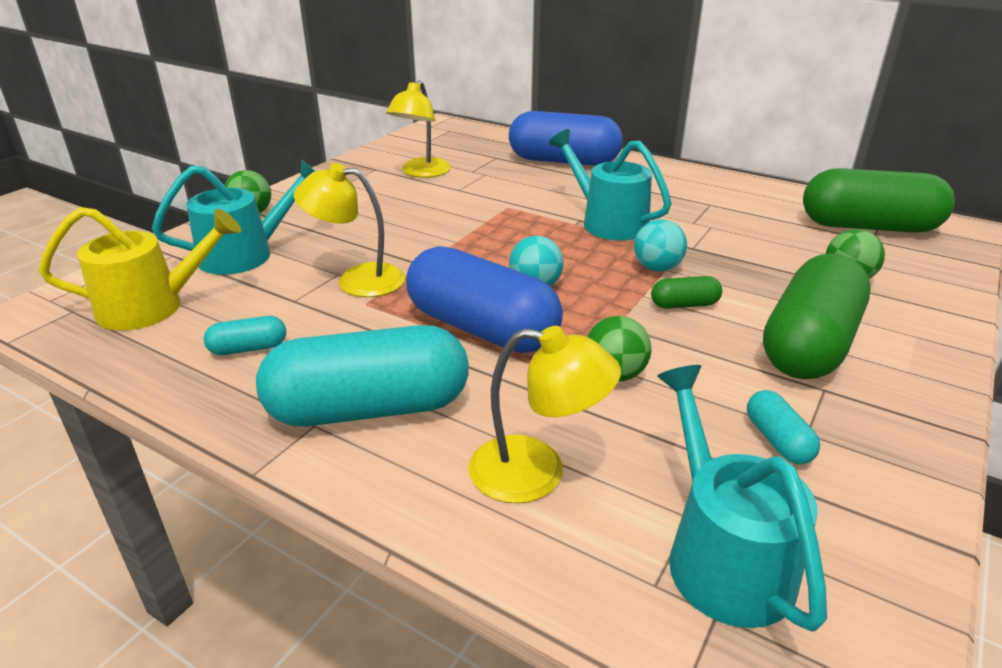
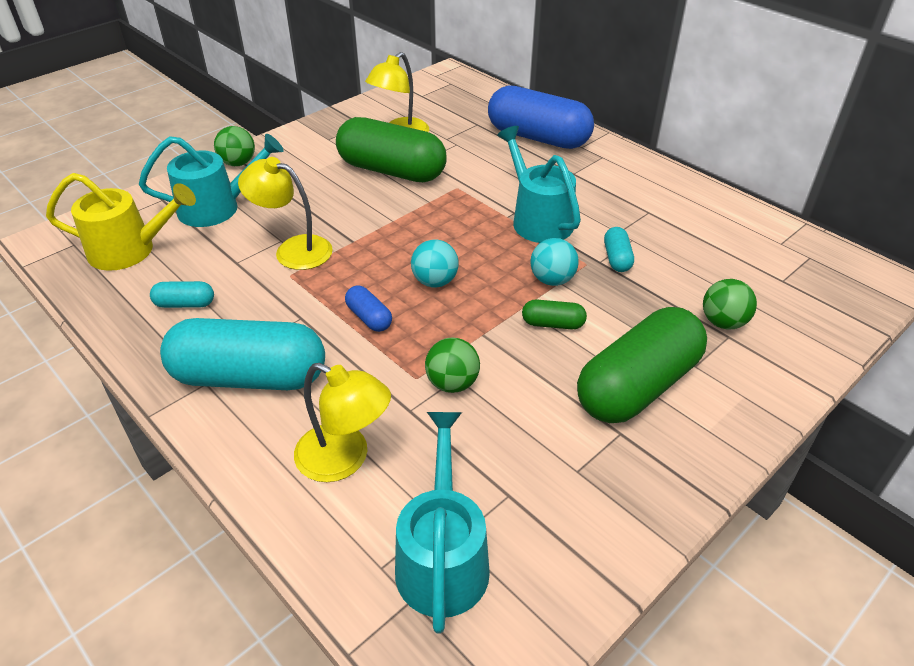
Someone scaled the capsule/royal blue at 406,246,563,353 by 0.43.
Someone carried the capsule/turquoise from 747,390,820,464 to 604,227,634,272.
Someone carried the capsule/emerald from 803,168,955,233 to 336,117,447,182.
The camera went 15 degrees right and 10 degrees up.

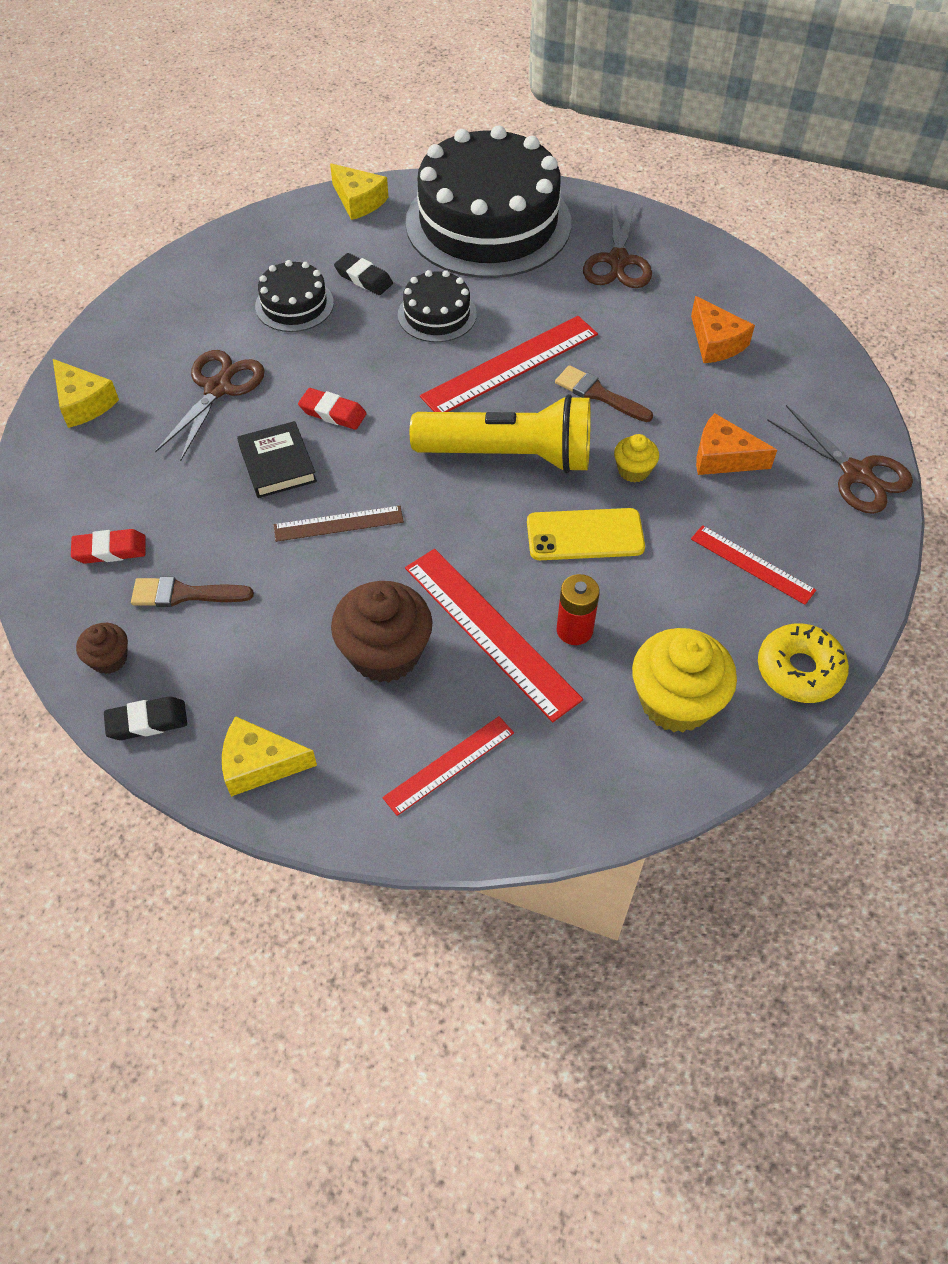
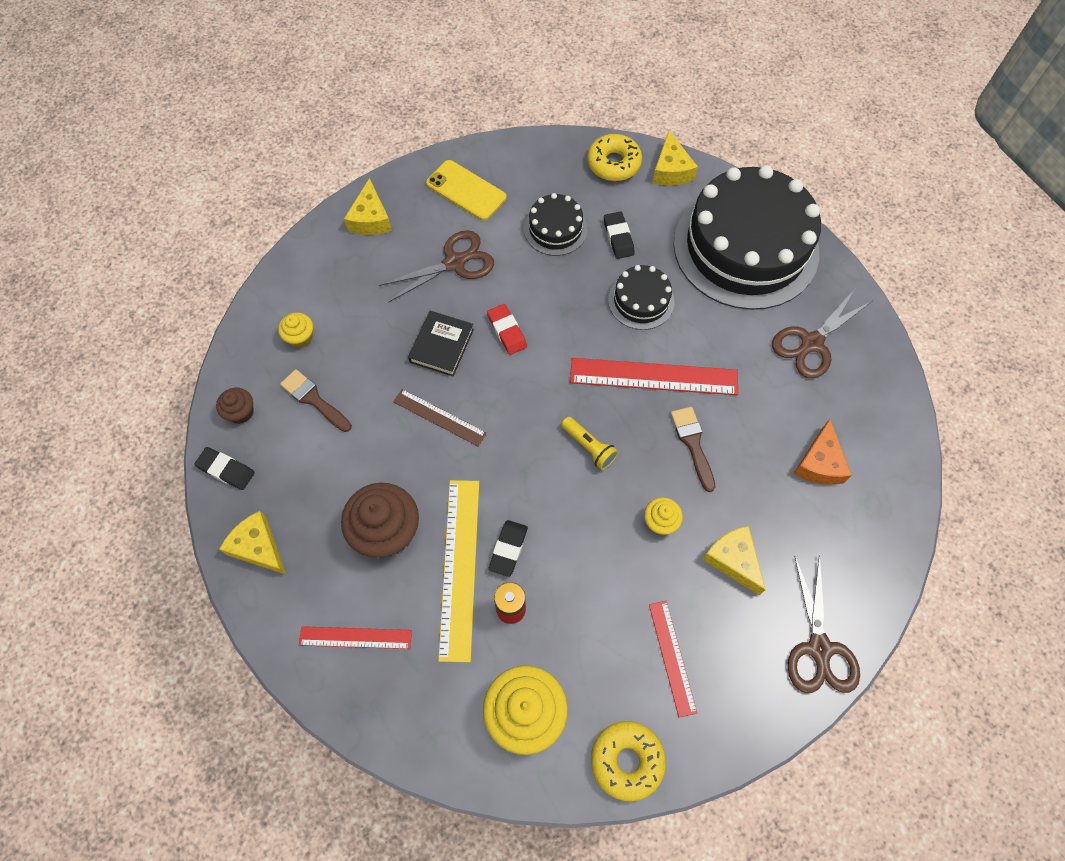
Someone swapped the gum eraser/crimson at 71,529,146,564 for the muffin/golden at 278,312,313,348.
Someone repainted the measuring stick/crimson at 405,549,583,722, which became the measuring stick/golden at 438,480,479,662.
Someone scaled the flashlight/golden at 410,394,591,473 by 0.43.
Someone carried the smartphone/golden from 527,508,645,560 to 426,160,507,221.
Someone repainted the cheese wedge/bright orange at 696,413,777,475, which became the cheese wedge/golden at 702,526,765,595.
Someone put down the gum eraser/black at 489,520,528,577.
Someone put down the donut/golden at 587,134,642,181.
The camera went 40 degrees right and 10 degrees up.

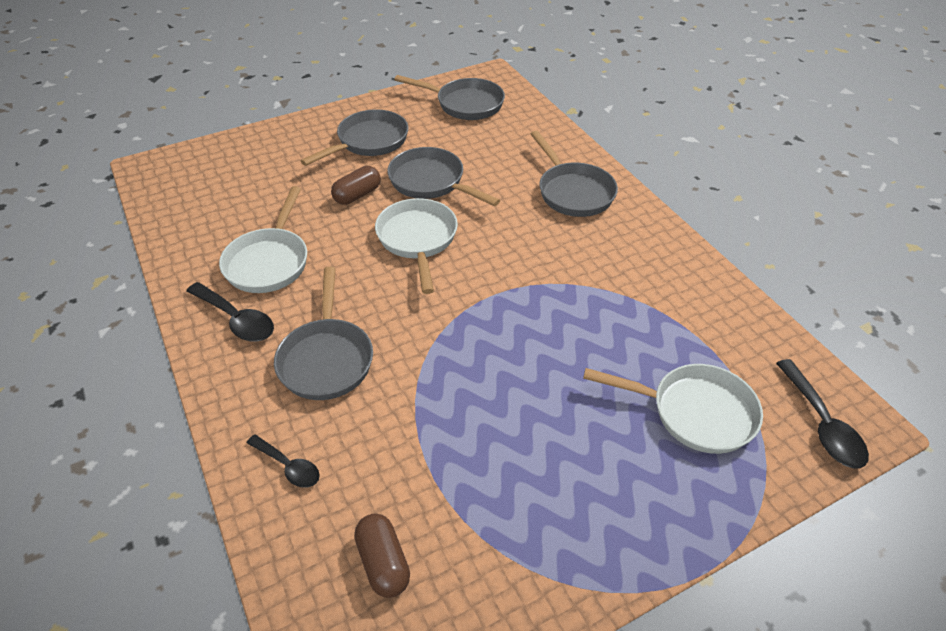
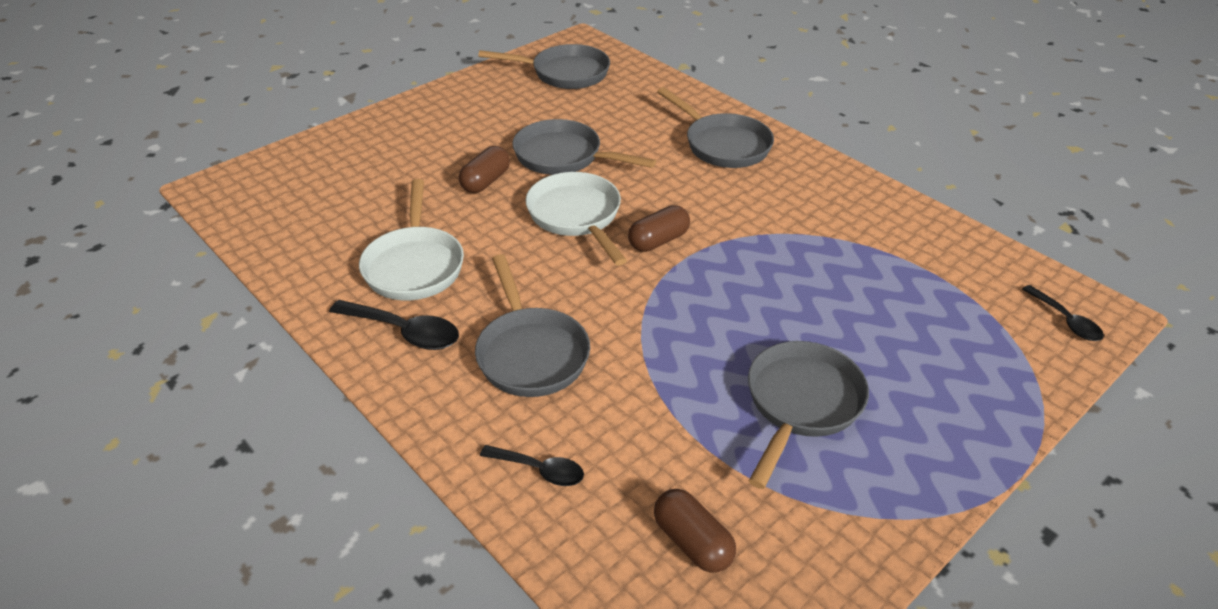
Someone carried the frying pan/gray from 301,109,408,166 to 748,341,869,489.
Someone took away the frying pan/white at 583,364,763,454.
Someone scaled the tablespoon/black at 776,359,869,468 by 0.65.
Someone put down the capsule/dark brown at 628,205,690,252.
The camera went 15 degrees left and 5 degrees down.

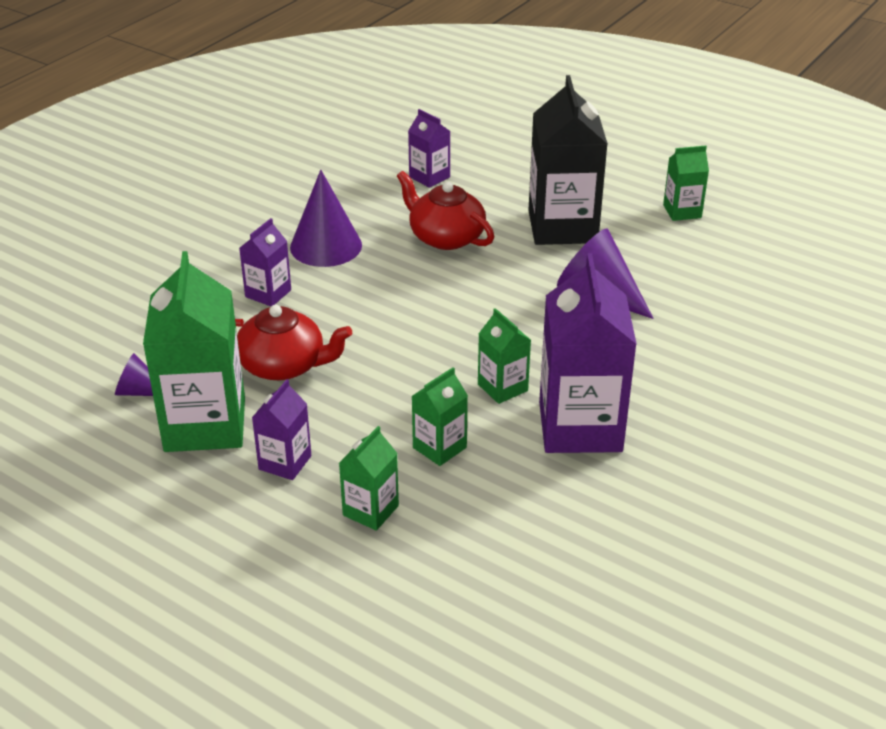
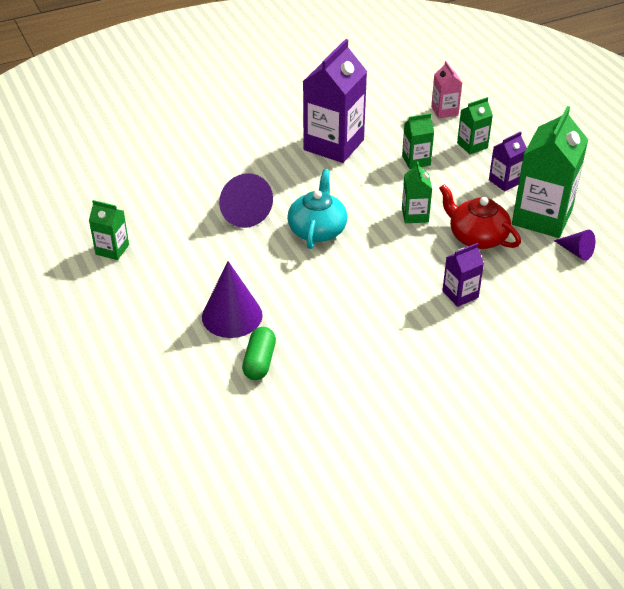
Someone carried the cone shape/purple from 290,170,362,267 to 202,261,263,338.
Someone took away the teapot/crimson at 397,171,494,250.
Someone swapped the carton/purple at 408,109,451,188 for the capsule/emerald at 242,327,276,380.
Someone carried the carton/emerald from 478,308,531,404 to 402,162,432,223.
Someone took away the carton/black at 528,75,608,245.
Someone put down the teapot/turquoise at 287,169,347,249.
Someone put down the carton/pink at 431,61,462,118.
The camera went 150 degrees left and 5 degrees up.

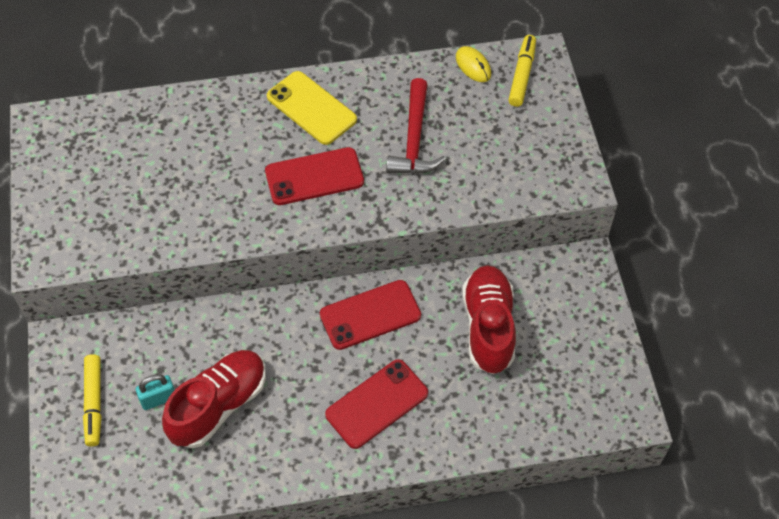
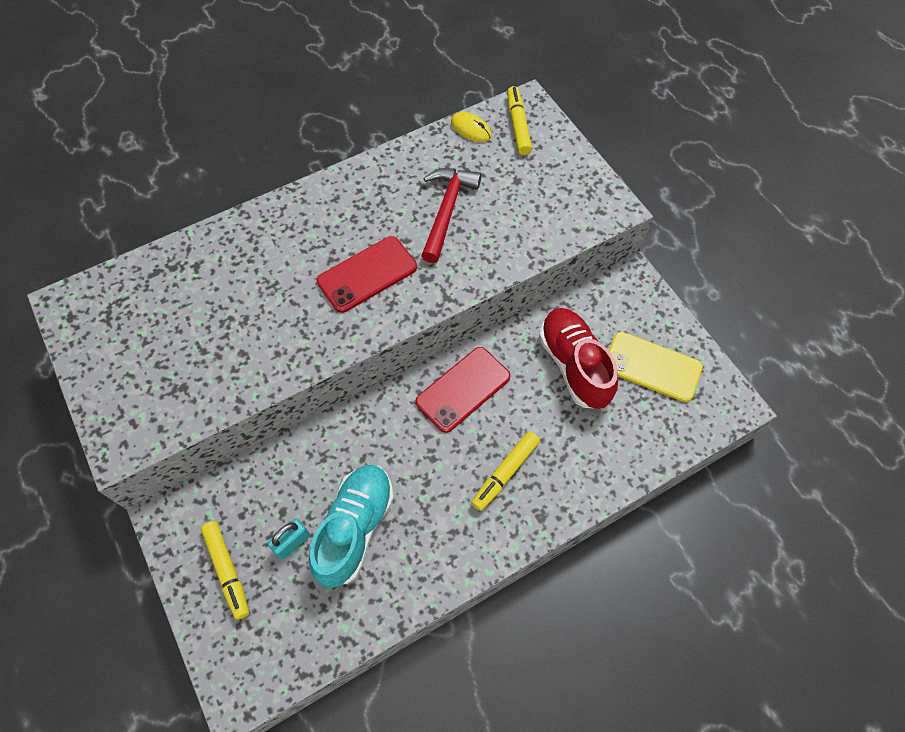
Someone repainted the shoe/crimson at 162,350,266,448, which became the shoe/turquoise at 309,465,394,588.
Someone carried the smartphone/golden from 267,71,357,145 to 609,332,703,402.
Someone swapped the smartphone/crimson at 325,359,428,449 for the felt pen/golden at 471,431,540,511.
Someone rotated the claw hammer/crimson at 386,78,446,174 by 150 degrees counterclockwise.
The camera went 20 degrees left and 5 degrees up.

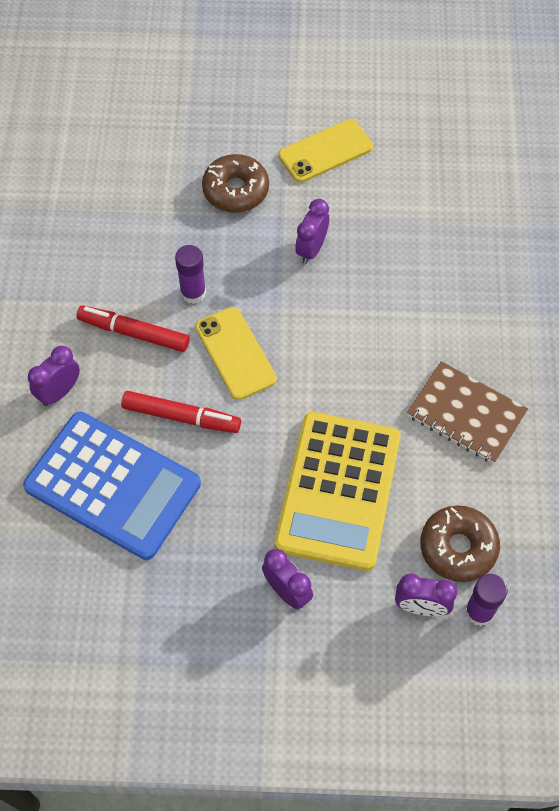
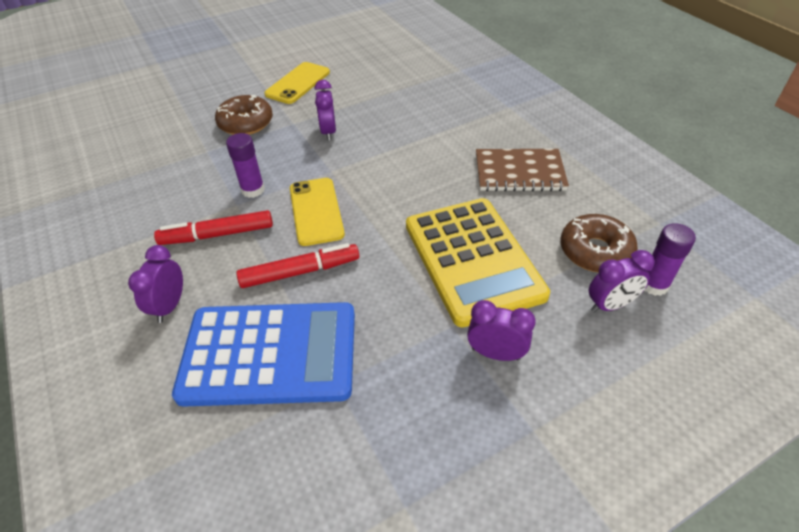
Someone rotated the smartphone/golden at 195,307,277,400 by 45 degrees clockwise.
The camera went 30 degrees left and 15 degrees down.

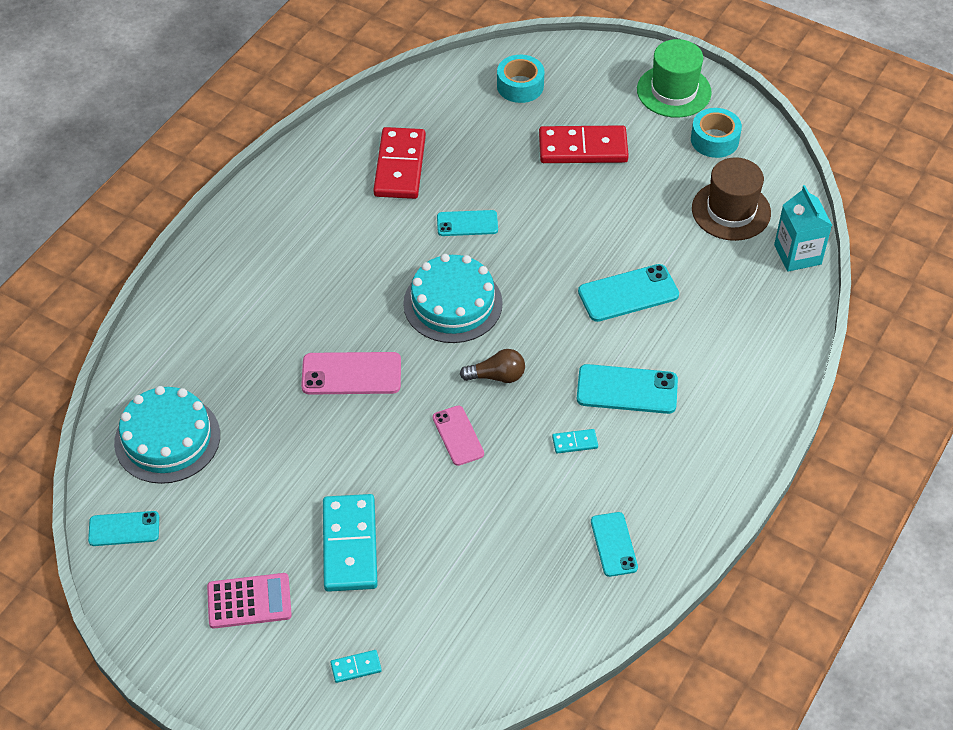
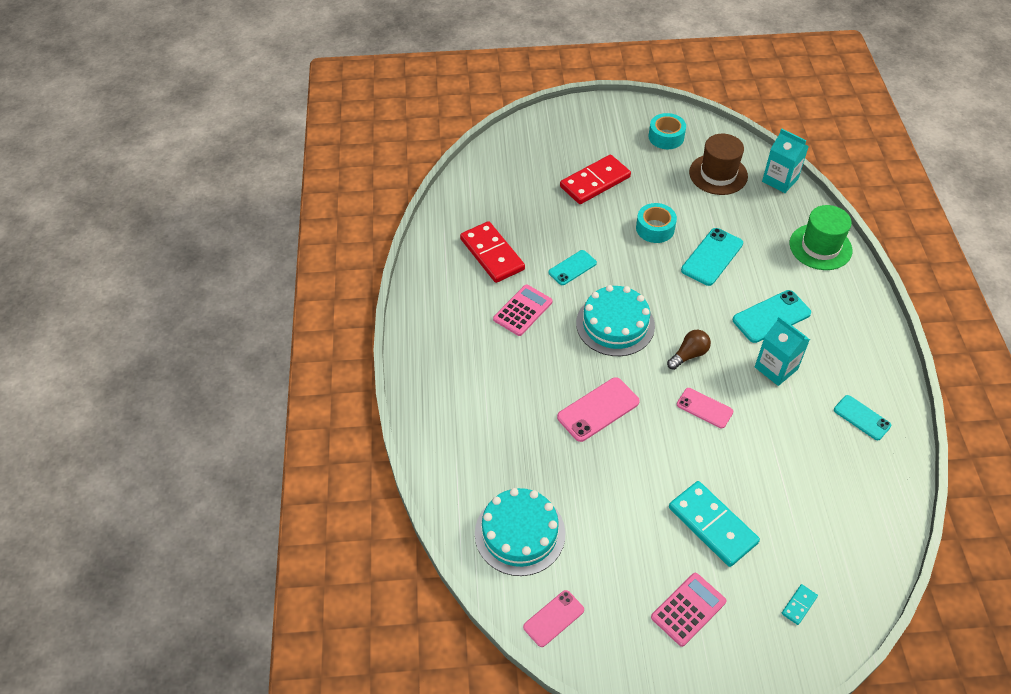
Someone repainted the smartphone/turquoise at 88,511,159,546, which became the smartphone/pink at 523,590,584,647.
Someone carried the tape/turquoise from 497,55,544,103 to 636,203,677,243.
Someone swapped the domino tile/turquoise at 552,429,598,454 for the carton/turquoise at 755,316,810,386.
Someone carried the tall hat/emerald from 637,39,712,118 to 789,205,852,270.
Someone put down the calculator/pink at 493,284,552,336.
The camera went 35 degrees left and 0 degrees up.

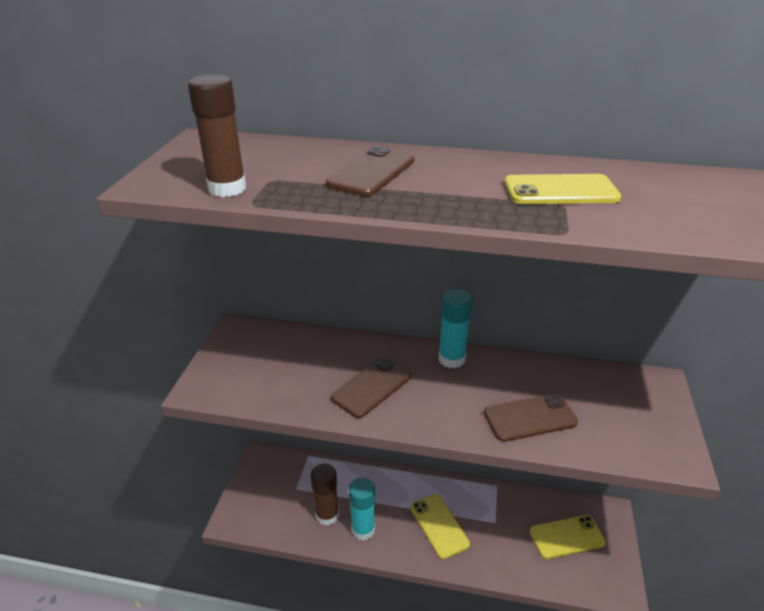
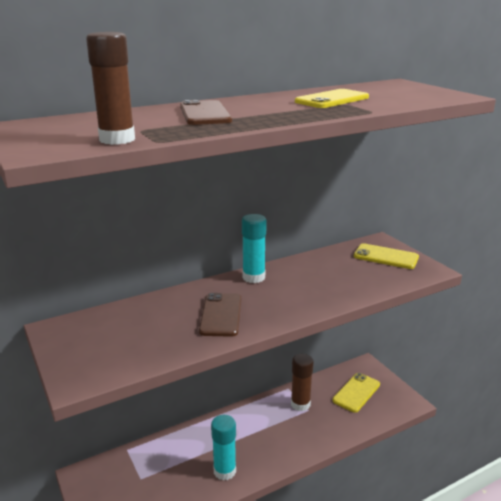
Someone carried the glue/dark brown from 311,463,339,526 to 291,354,314,411.
Someone carried the smartphone/golden from 410,494,470,560 to 354,243,419,269.
Someone took away the smartphone/dark brown at 484,394,578,442.
The camera went 40 degrees left and 10 degrees down.

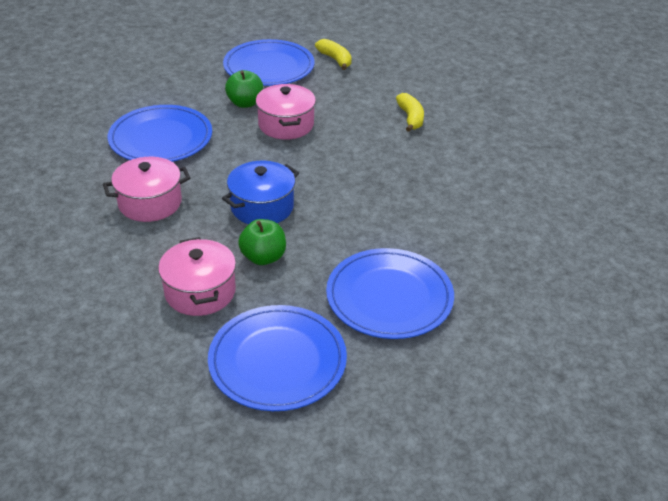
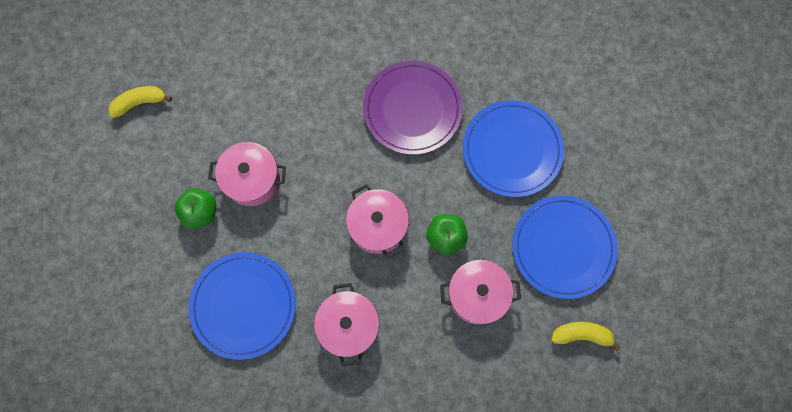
Someone repainted the cooking pot/royal blue at 222,161,299,224, which became the cooking pot/pink at 346,184,409,258.
Someone took away the plate/royal blue at 223,39,315,86.
Someone carried the banana/golden from 396,93,424,132 to 552,322,621,351.
Someone put down the plate/purple at 363,61,463,155.
The camera went 75 degrees left and 35 degrees up.

